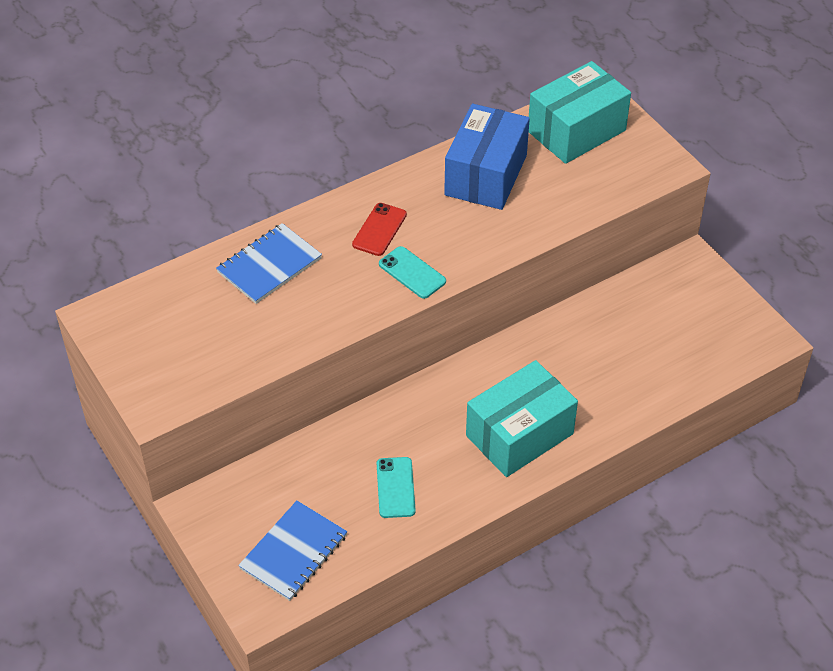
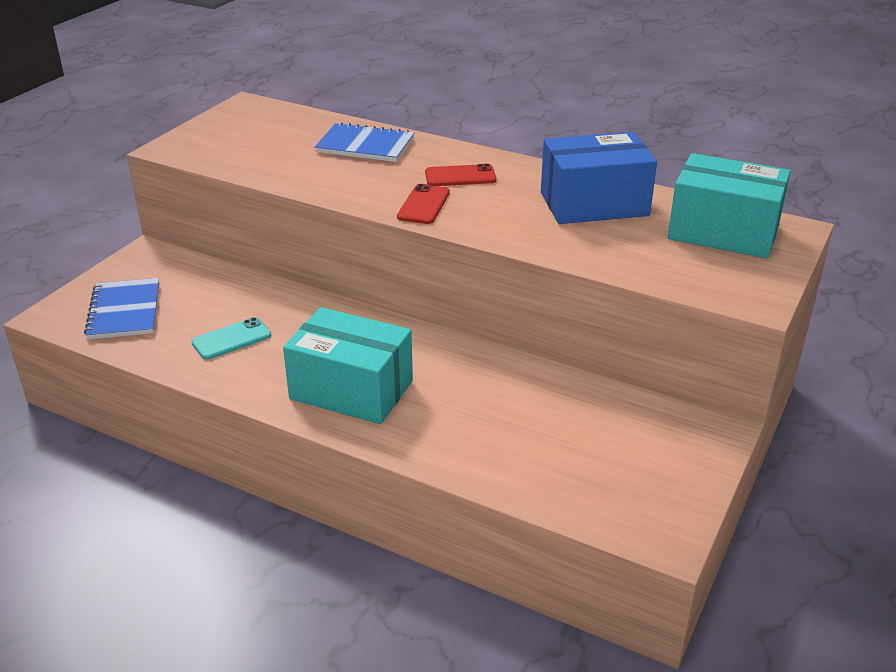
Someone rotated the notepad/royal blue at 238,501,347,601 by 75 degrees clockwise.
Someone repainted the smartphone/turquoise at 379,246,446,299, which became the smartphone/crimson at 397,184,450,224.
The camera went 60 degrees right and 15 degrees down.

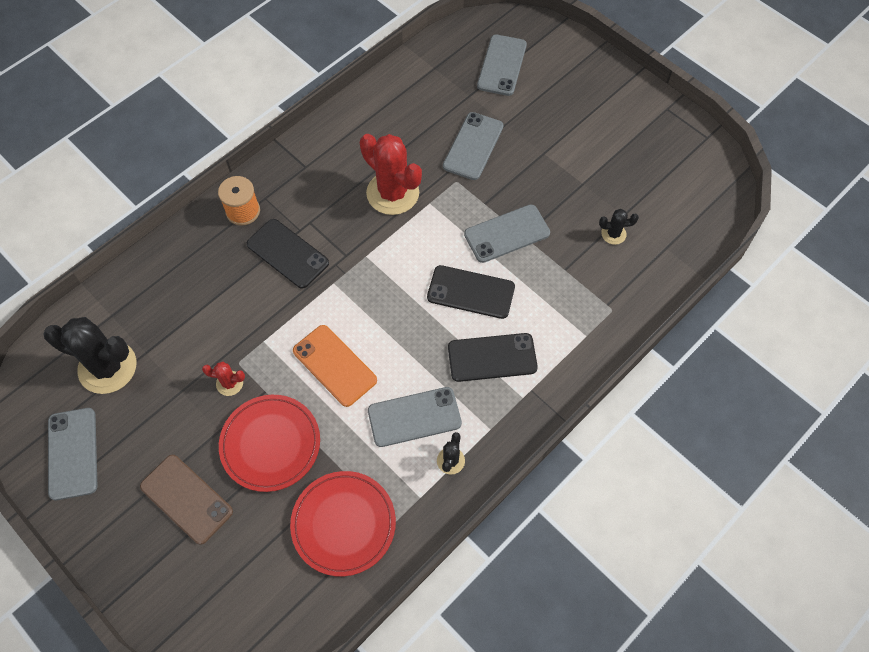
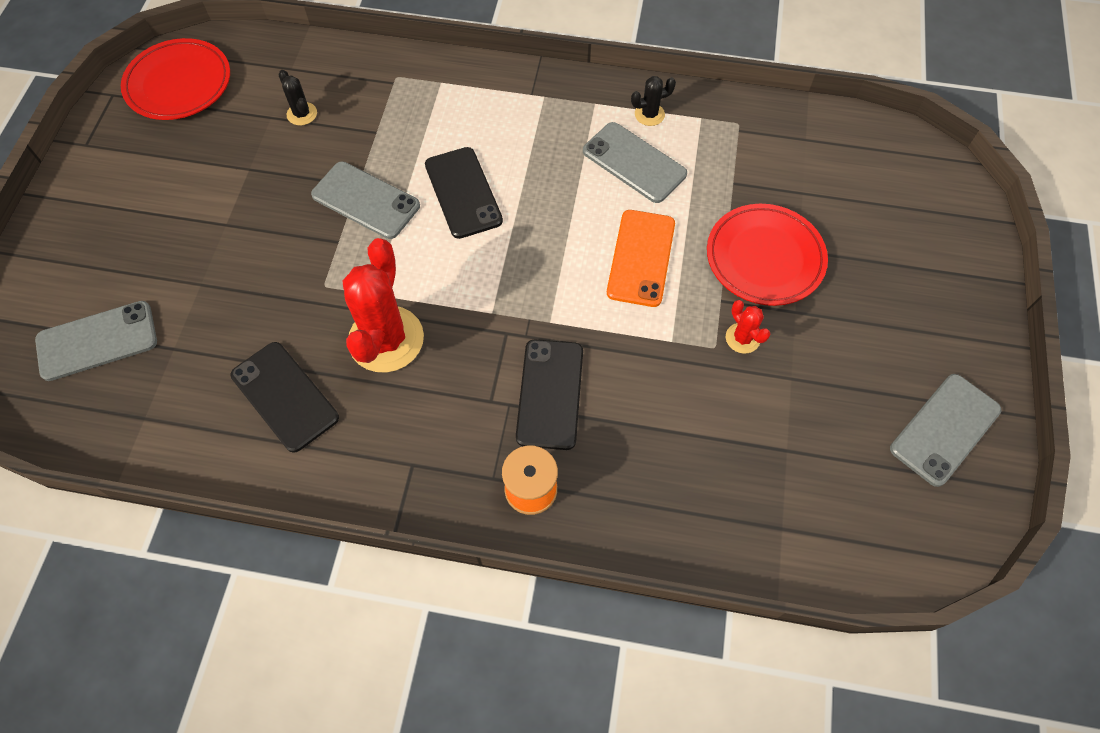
Someone took away the prickly plant/black at 43,317,136,394.
Someone took away the smartphone/dark brown at 140,455,233,545.
Someone carried the plate/crimson from 290,471,396,576 to 121,38,230,120.
Someone took away the smartphone/gray at 443,112,504,180.
Someone carried the smartphone/black from 448,333,538,382 to 230,342,339,453.
The camera went 125 degrees left and 0 degrees up.

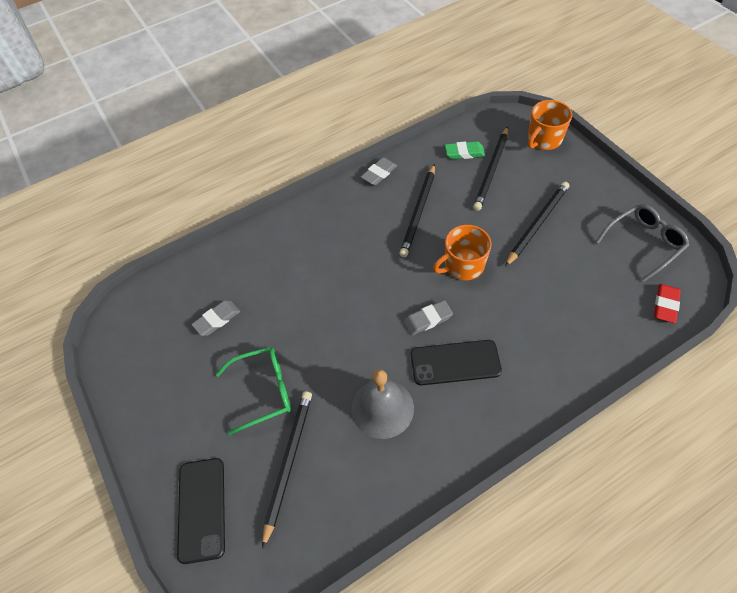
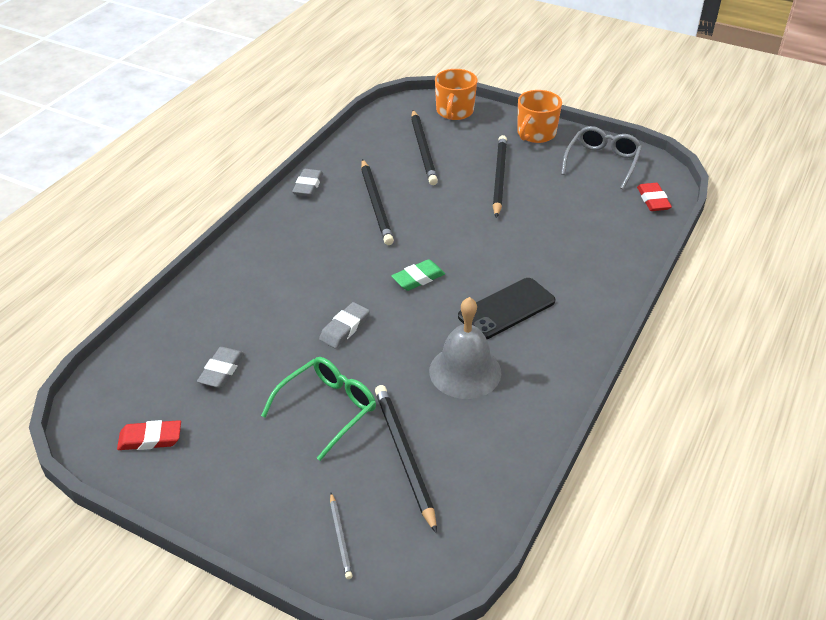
Someone swapped the smartphone/black at 177,458,225,564 for the pencil/gray at 330,493,352,579.
Someone carried the gum eraser/gray from 404,300,453,336 to 319,302,369,348.
Someone carried the coffee mug/bright orange from 433,225,491,280 to 517,90,562,143.
Someone carried the gum eraser/emerald from 445,141,485,159 to 391,259,445,291.
Someone put down the gum eraser/crimson at 117,420,181,450.
The camera went 35 degrees left and 15 degrees down.

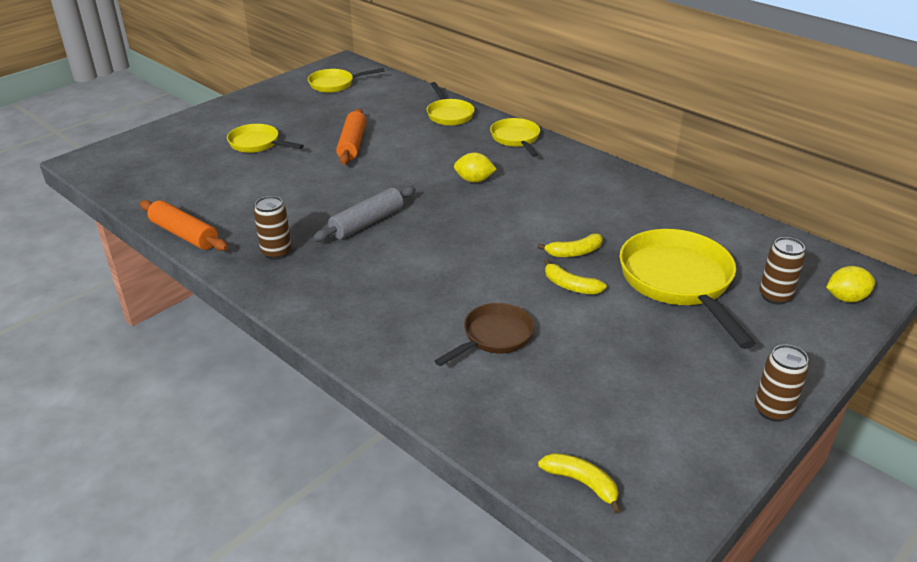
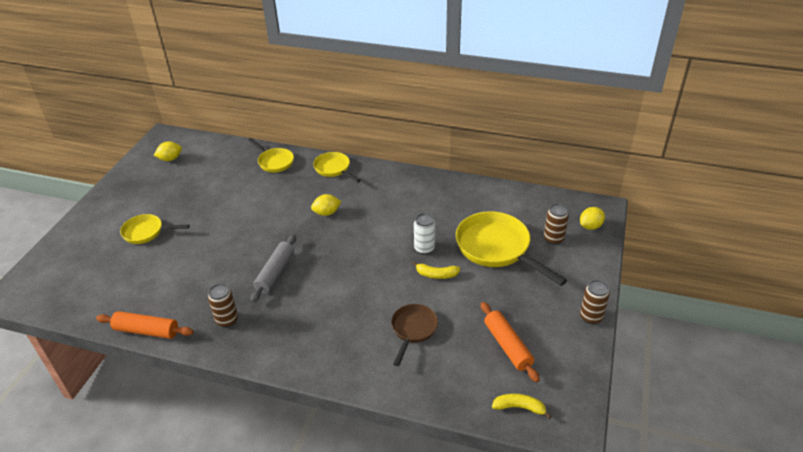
Someone swapped the frying pan/golden at 308,68,385,93 for the toy lemon/golden at 154,141,182,161.
Someone carried the dough roller/bright orange from 336,109,366,165 to 481,302,540,382.
Someone swapped the banana/golden at 537,233,603,257 for the can/white at 414,213,435,255.
The camera went 25 degrees left and 5 degrees up.

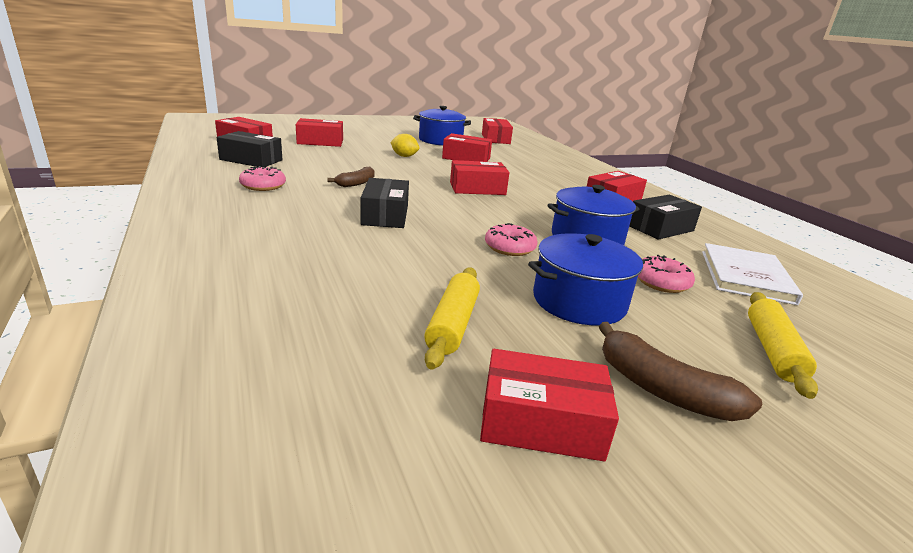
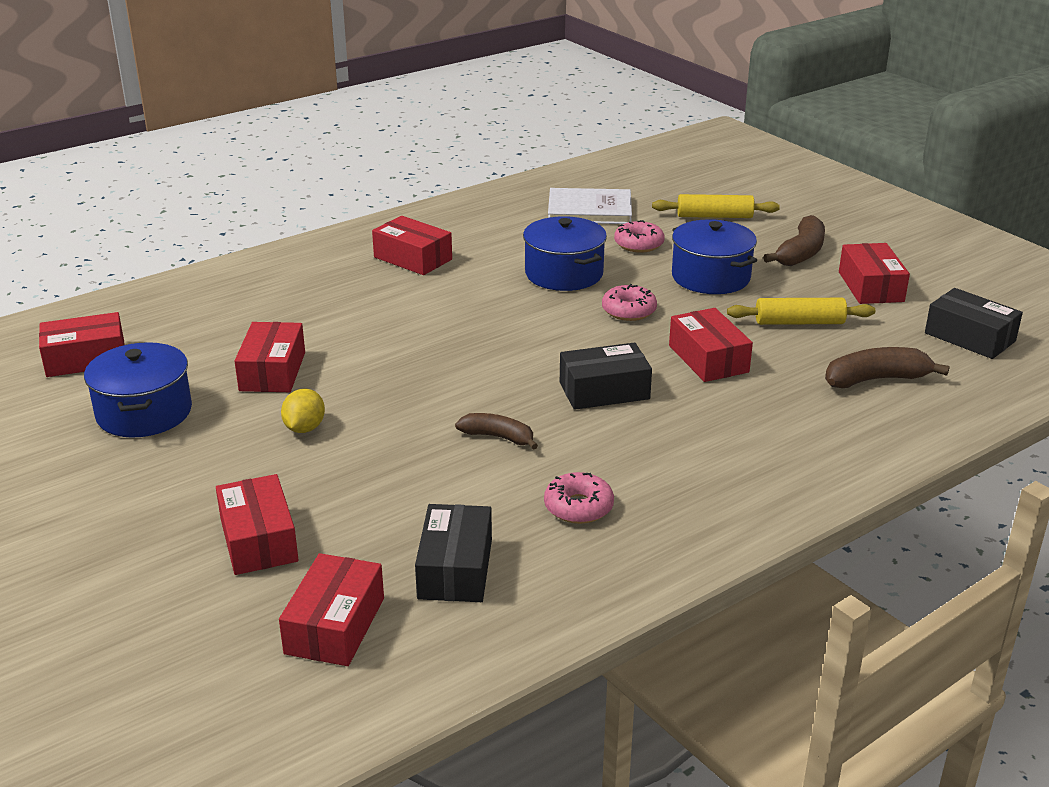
Someone carried the box/crimson from 450,160,510,195 to 669,308,753,382.
Someone carried the box/black from 629,195,702,240 to 925,288,1023,359.
Someone put down the banana/dark brown at 825,347,950,388.
The camera went 100 degrees left and 5 degrees up.

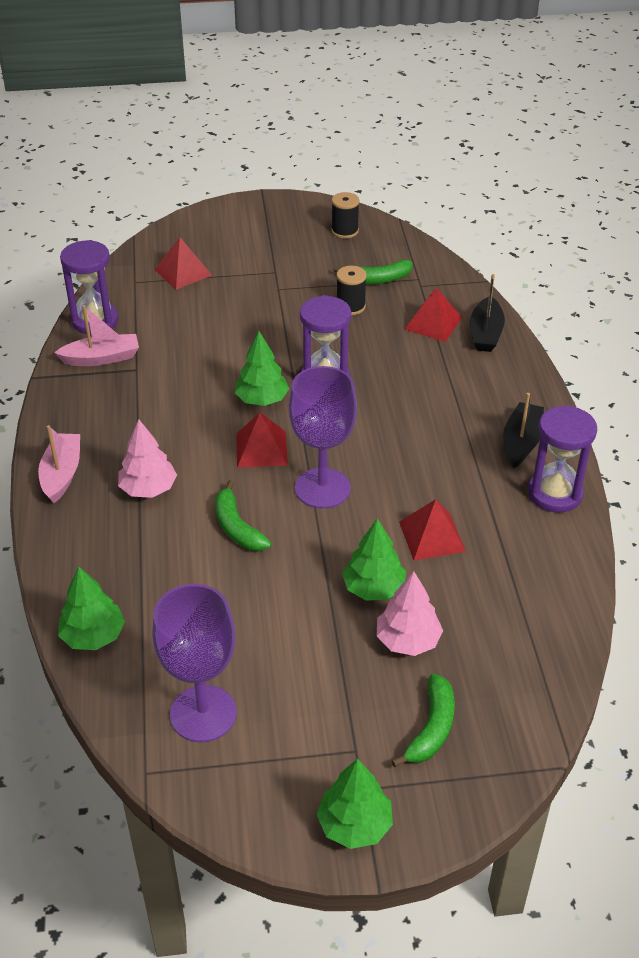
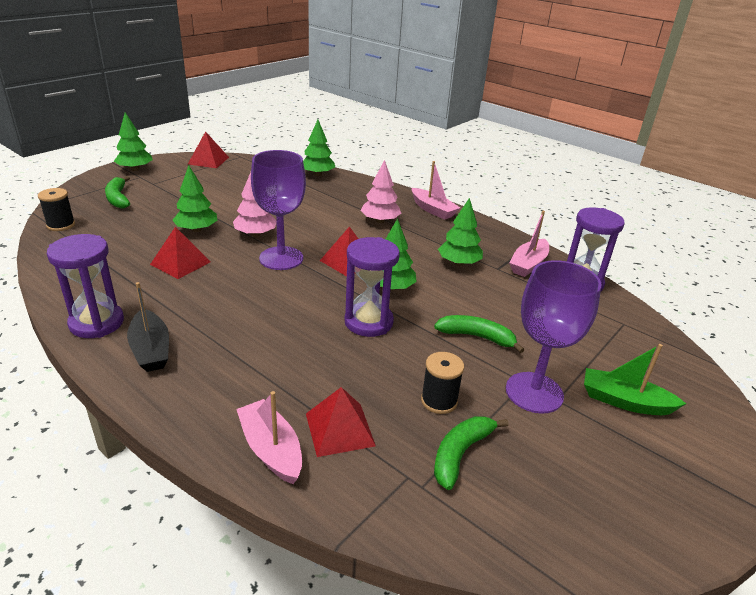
Someone carried the wine glass/purple from 152,584,237,742 to 506,260,601,414.
Someone carried the pyramid/crimson from 154,237,212,290 to 188,131,229,168.
Someone carried the banana/emerald from 215,480,271,551 to 434,315,524,353.
Someone carried the spool/black from 331,192,359,239 to 38,188,75,231.
Someone carried the tree/pink from 376,571,443,656 to 233,172,277,237.
Someone repainted the boat/black at 470,274,505,352, which became the boat/pink at 236,391,302,484.
Someone put down the tree/emerald at 438,198,483,266.
Someone put down the boat/emerald at 584,344,686,415.
The camera went 135 degrees right and 10 degrees down.

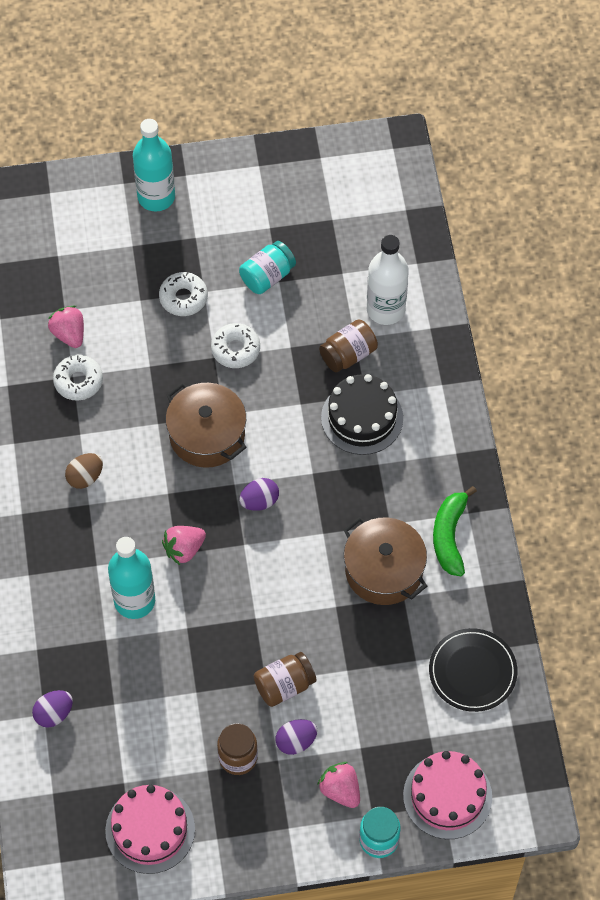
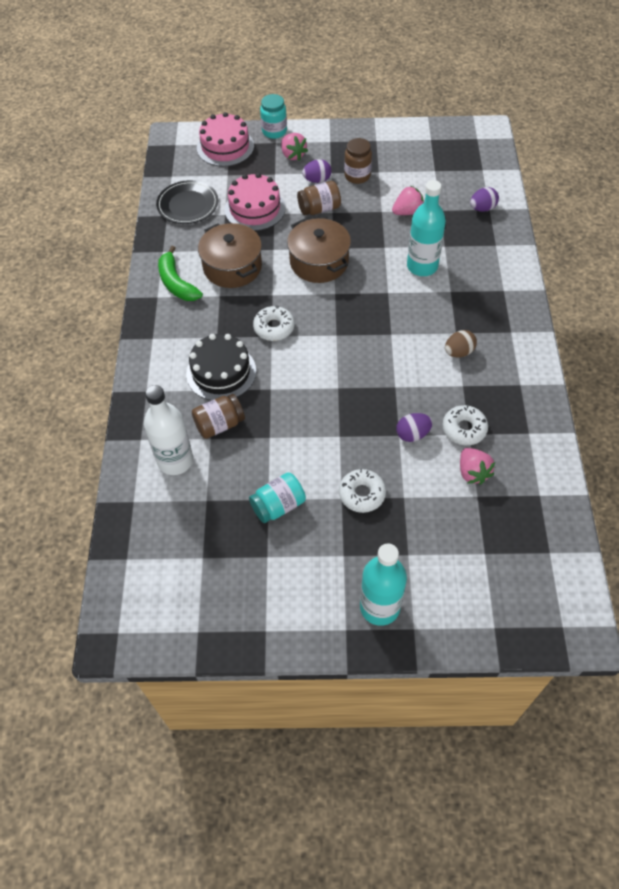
Someone carried the cake/pink from 105,785,195,874 to 224,173,286,231.
Someone carried the berry/pink from 162,526,206,565 to 392,185,424,215.
Someone carried the cooking pot/dark brown from 166,383,247,468 to 287,218,351,283.
Someone carried the donut/white from 211,323,260,368 to 253,305,295,341.
Someone carried the toy egg/purple from 239,478,279,511 to 396,413,433,442.
Someone rotated the banana/emerald at 433,486,477,576 by 135 degrees clockwise.
The camera went 170 degrees left and 5 degrees down.

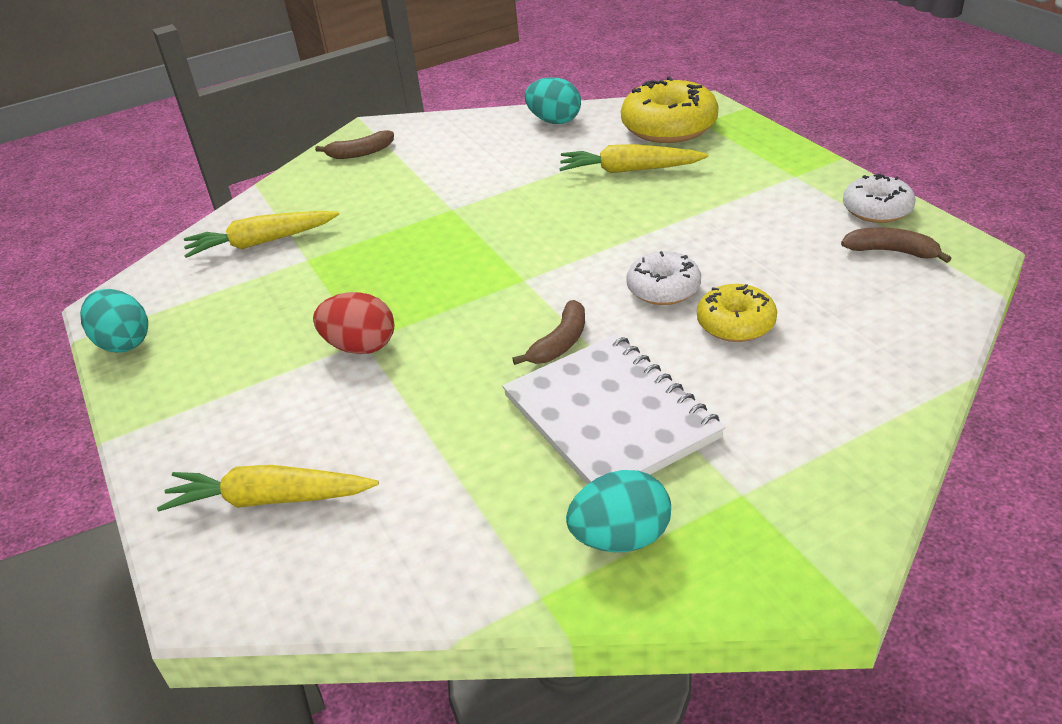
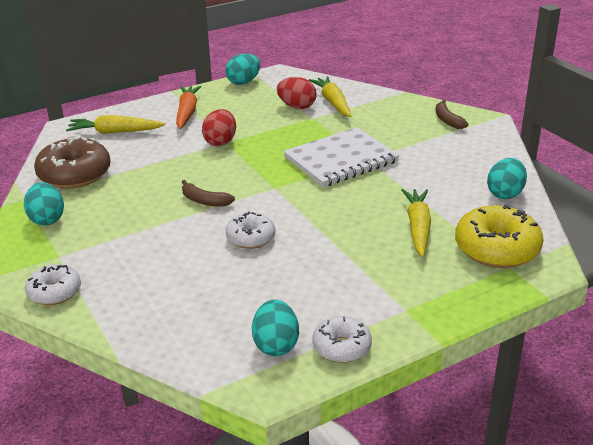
Someone rotated the root vegetable/golden at 157,465,379,511 by 90 degrees counterclockwise.
Someone carried the notepad/white from 502,334,725,484 to 283,127,399,187.
Someone took away the donut/golden at 697,284,777,342.
Someone swapped the banana/dark brown at 841,227,951,263 for the toy egg/turquoise at 252,299,299,356.
Someone put down the donut/white at 25,264,81,305.
Someone put down the donut/dark brown at 34,136,111,189.
Someone put down the root vegetable/bright orange at 176,86,202,129.
Someone put down the toy egg/crimson at 277,77,317,109.
The camera went 85 degrees right and 5 degrees down.

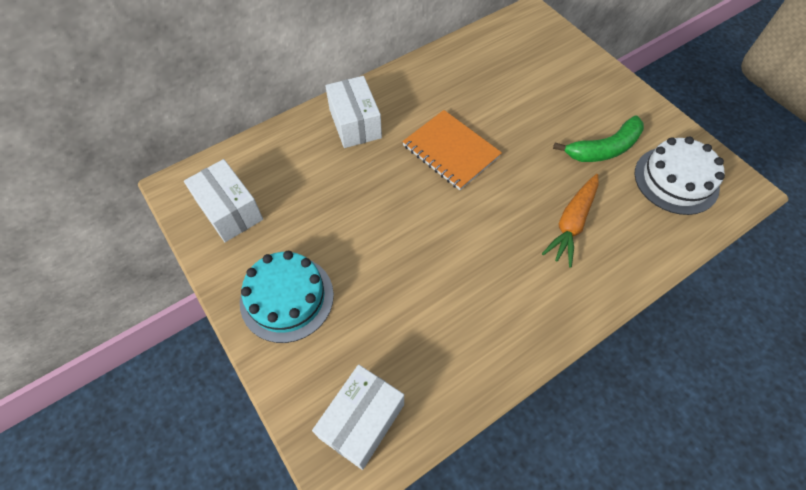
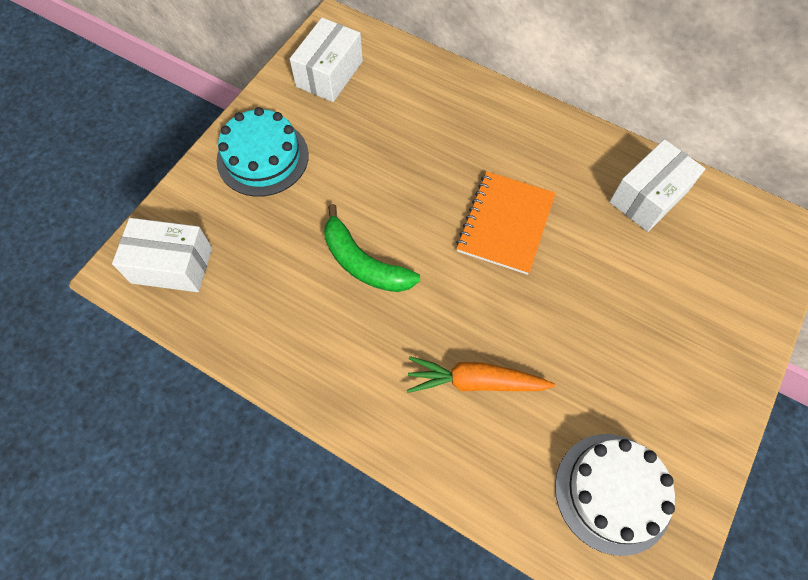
Someone carried the box/white from 325,76,382,148 to 609,139,705,232.
Someone carried the banana/emerald from 553,115,644,162 to 324,204,420,292.
The camera went 65 degrees right and 5 degrees up.

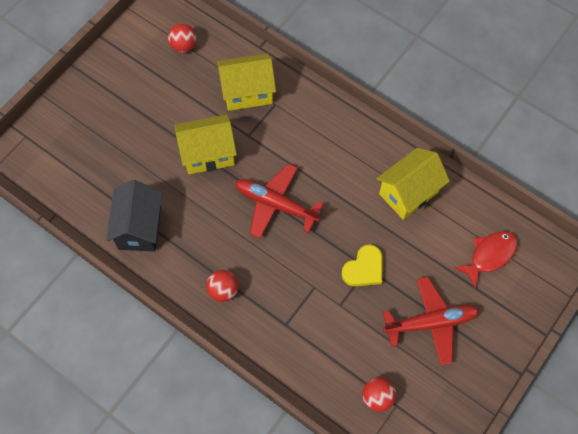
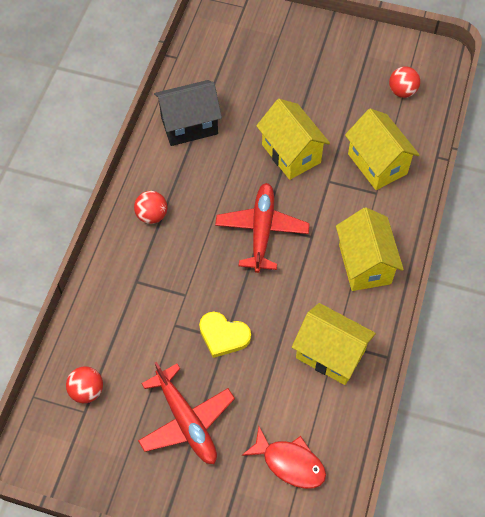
Someone put down the toy house/golden at 336,207,404,291.
The camera went 70 degrees right and 5 degrees down.

